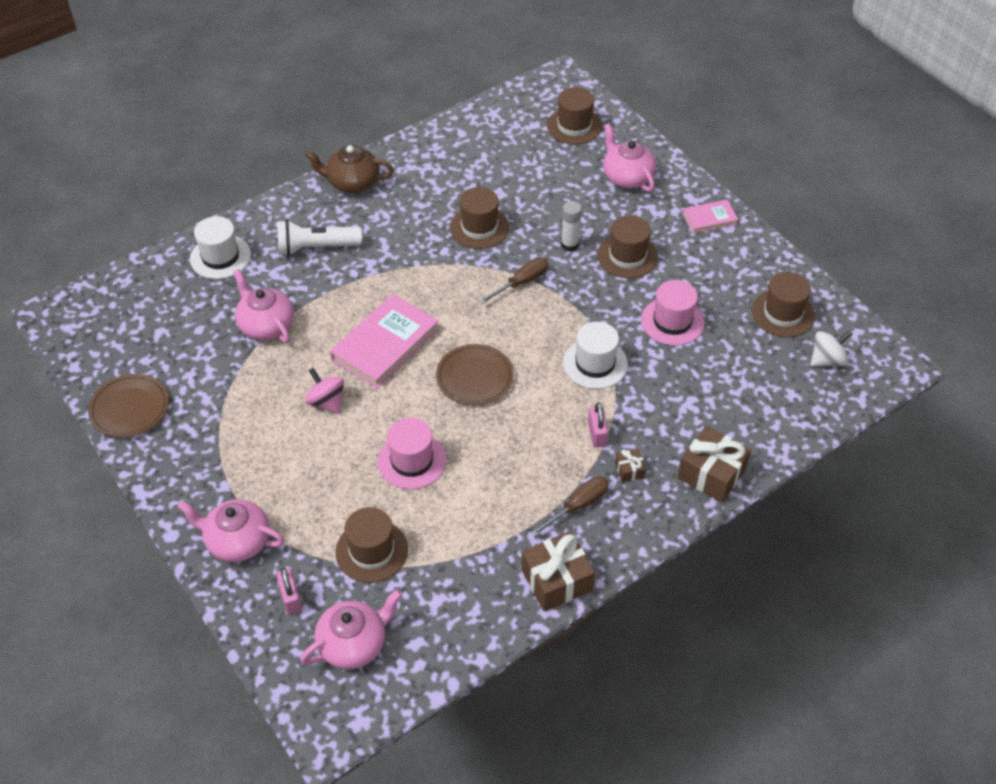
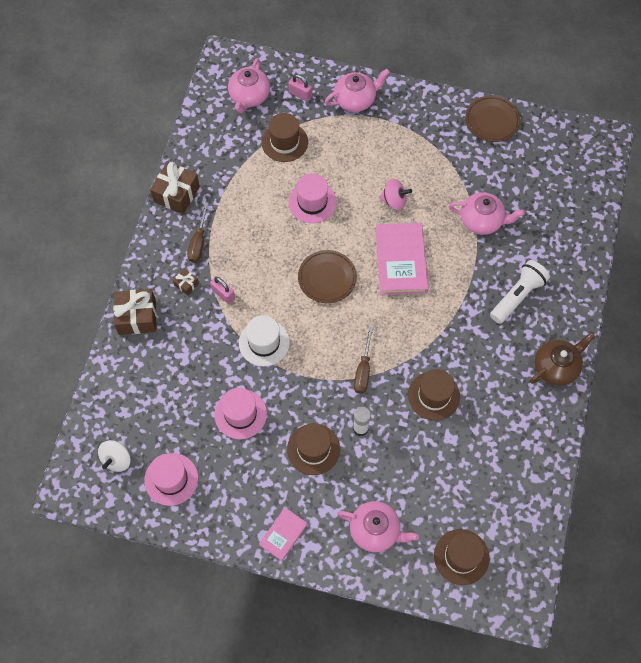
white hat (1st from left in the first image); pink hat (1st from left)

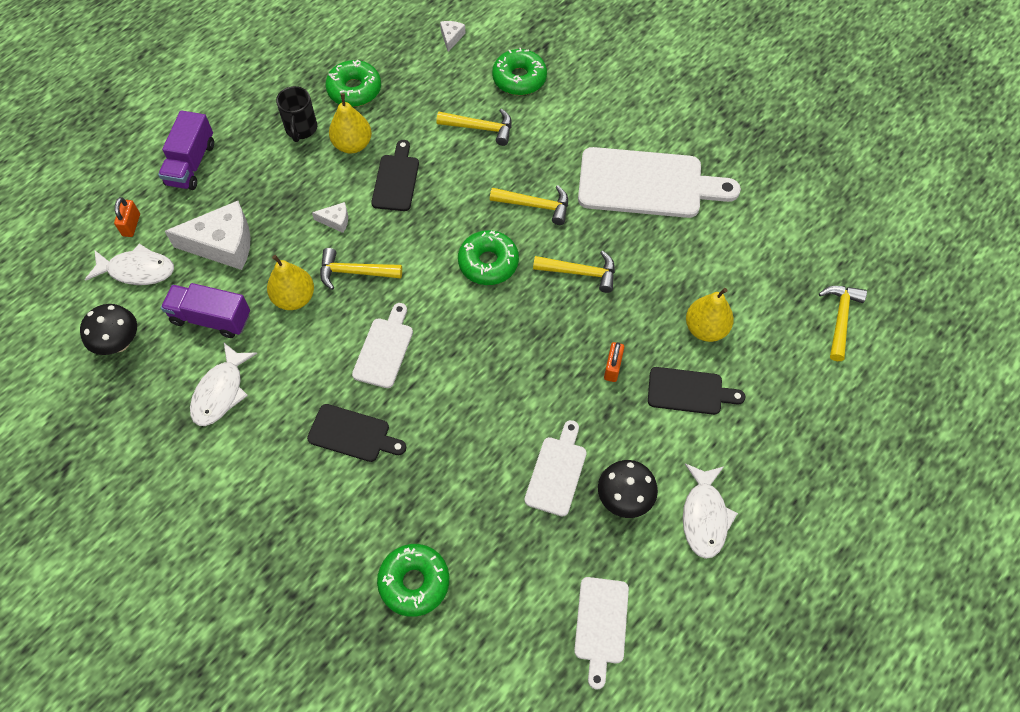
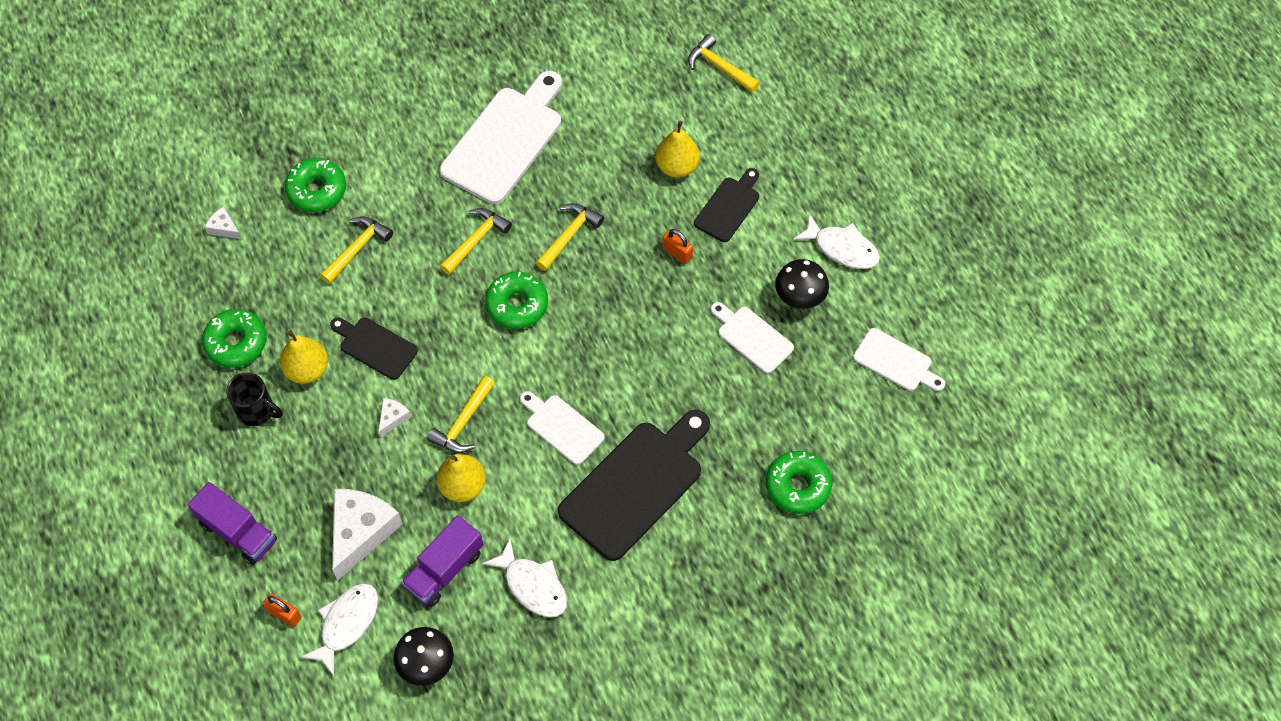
black cutting board (2nd from left)

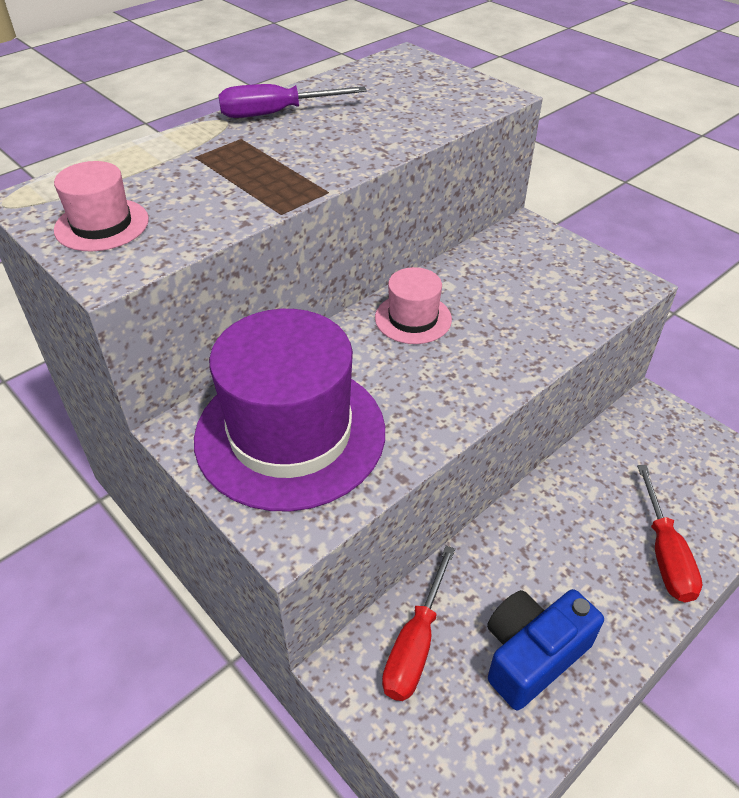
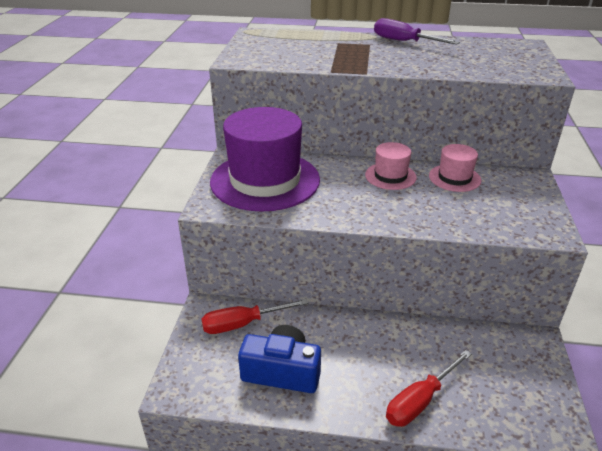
pink hat (2nd from left)

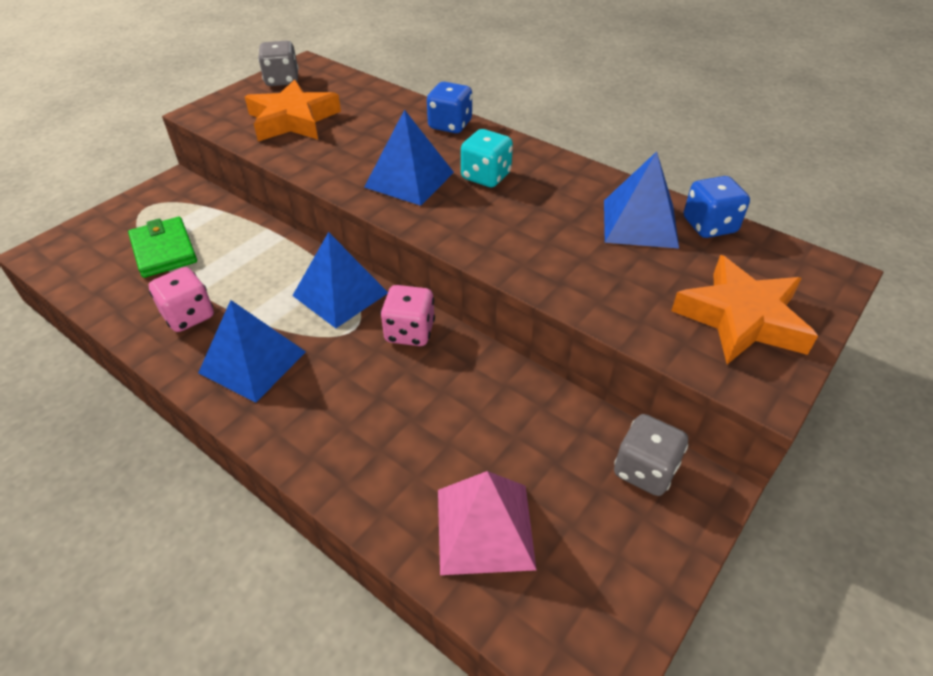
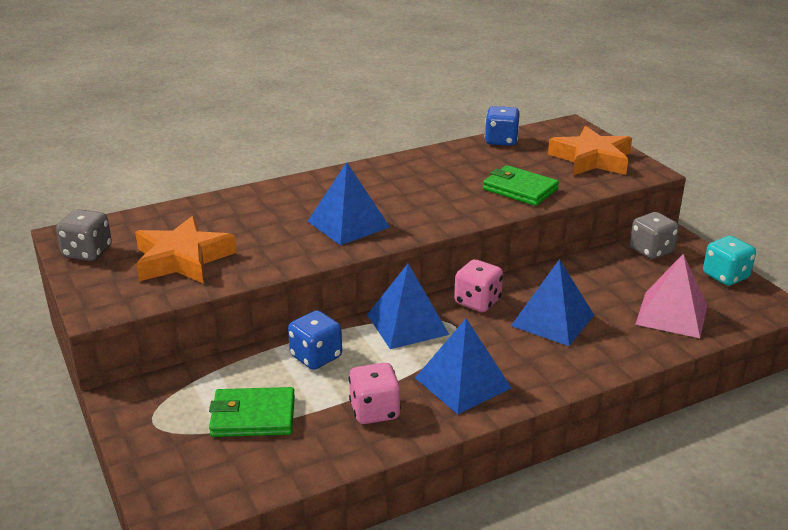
blue dice (1st from left); turquoise dice; blue pyramid (4th from left); green wallet (2nd from left)

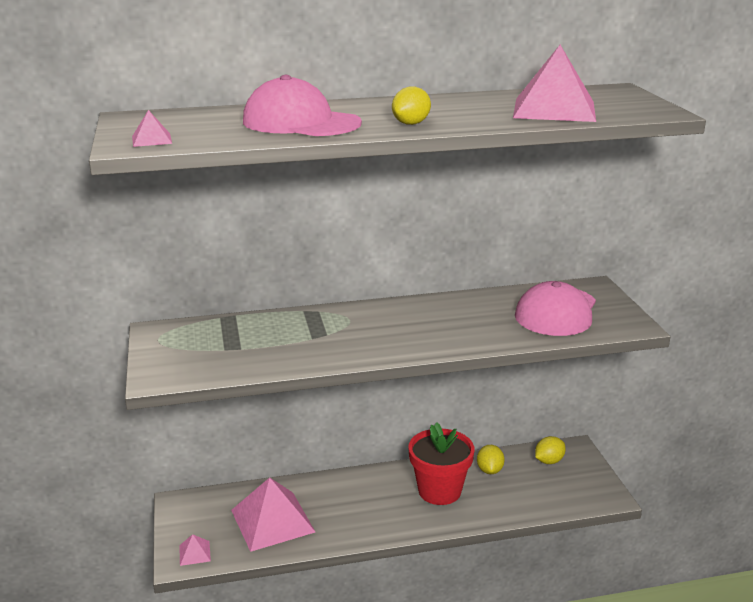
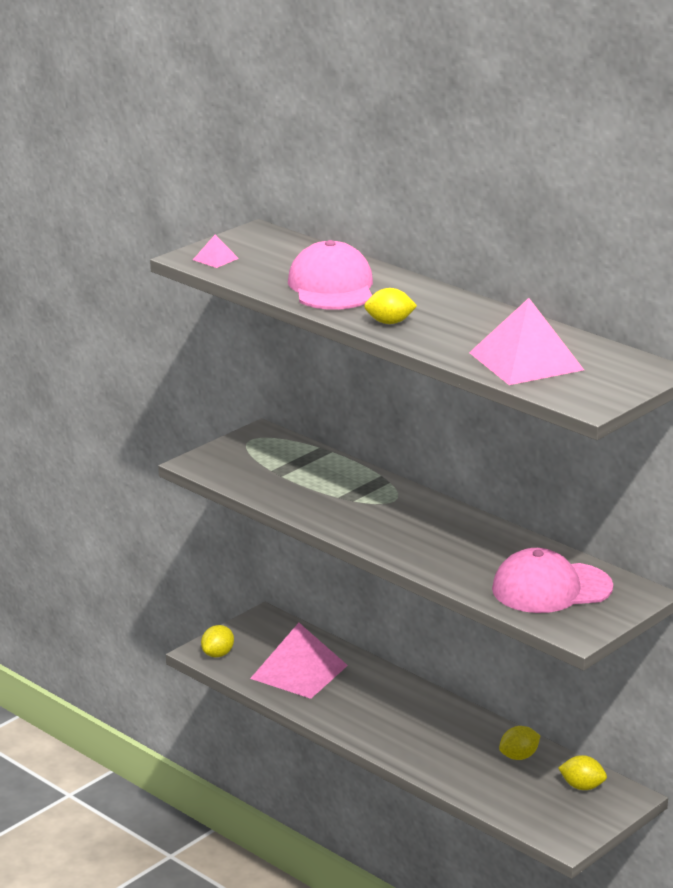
red flower pot; yellow lemon (1st from left)

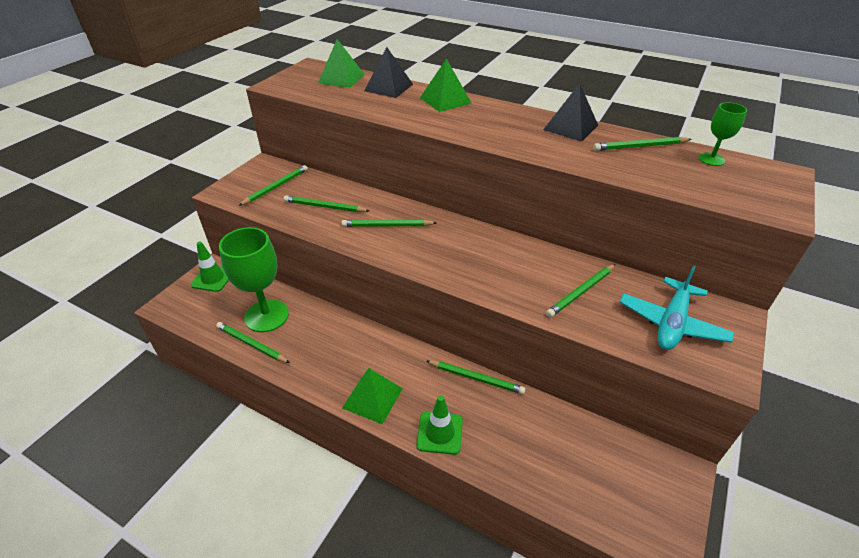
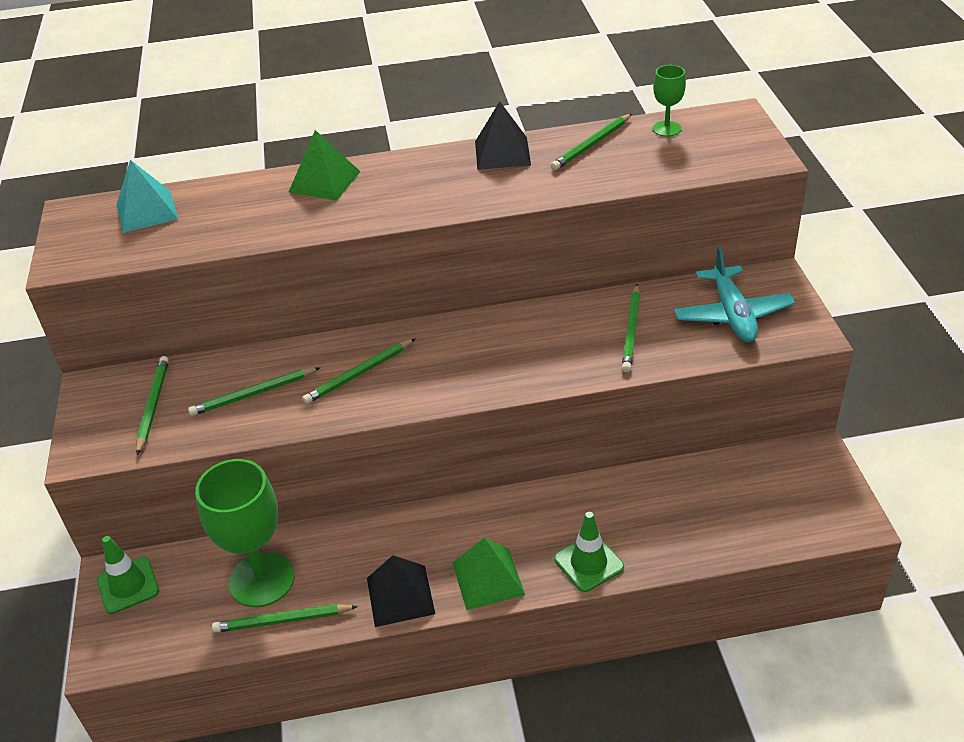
turquoise pyramid; black pyramid (1st from left); green pencil (5th from left in the first image)

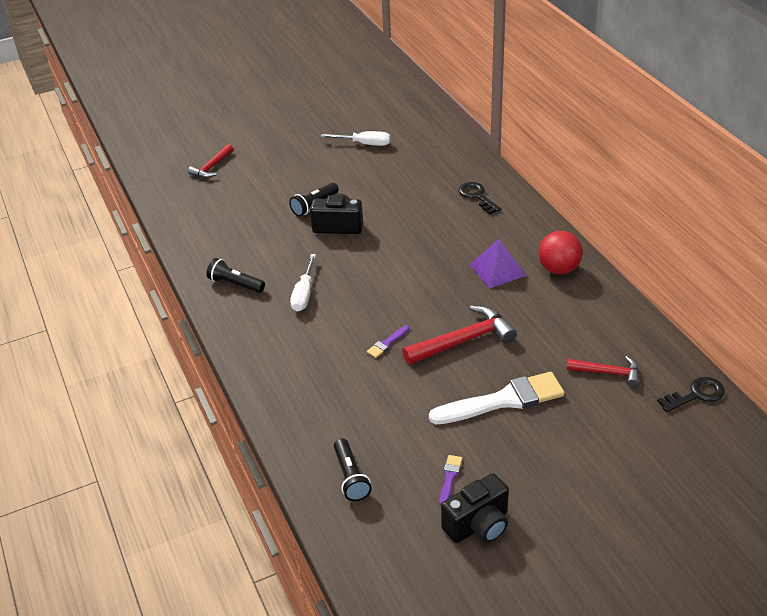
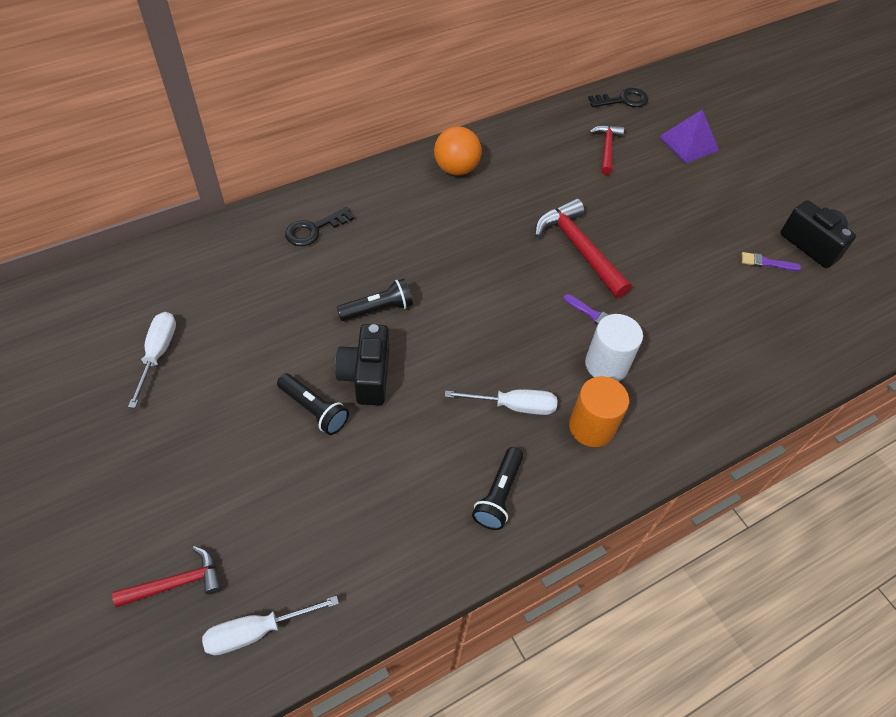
red hammer (1st from left); orange ball; purple pyramid; white brush; black key (2nd from left); black flashlight (2nd from left); white cylinder; orange cylinder; white screwdriver (2nd from left)

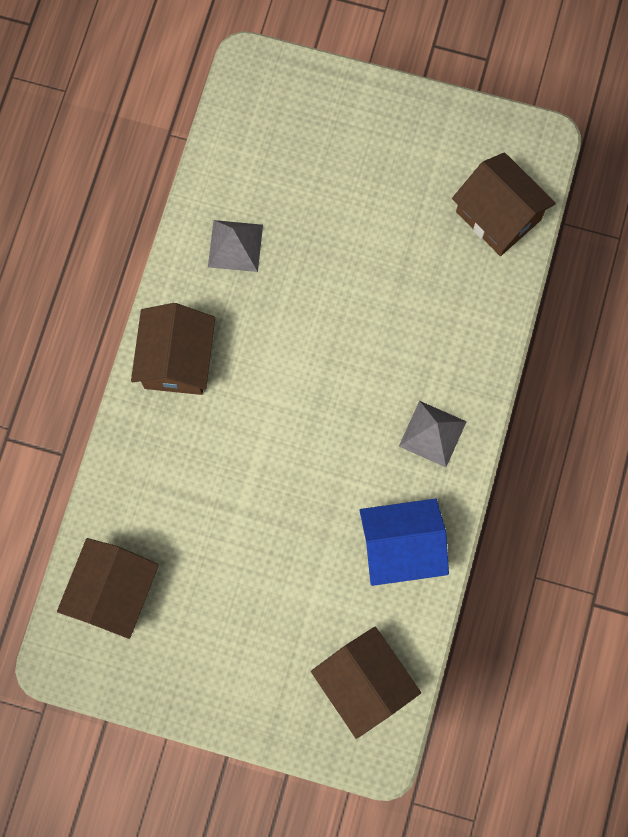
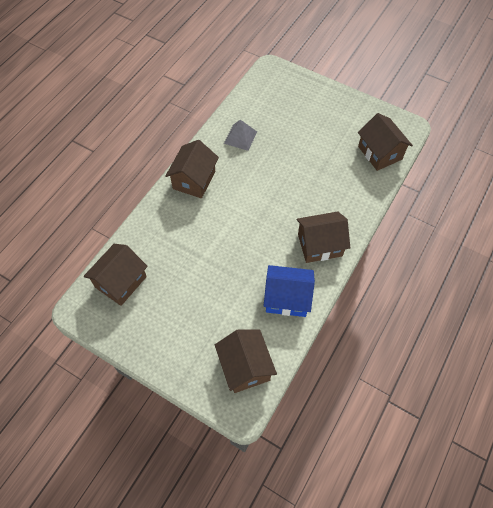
brown house (4th from left)

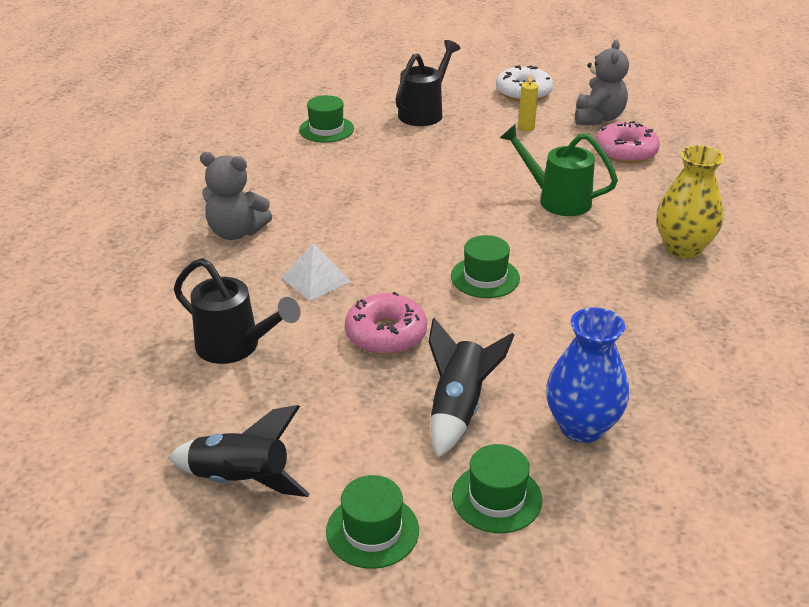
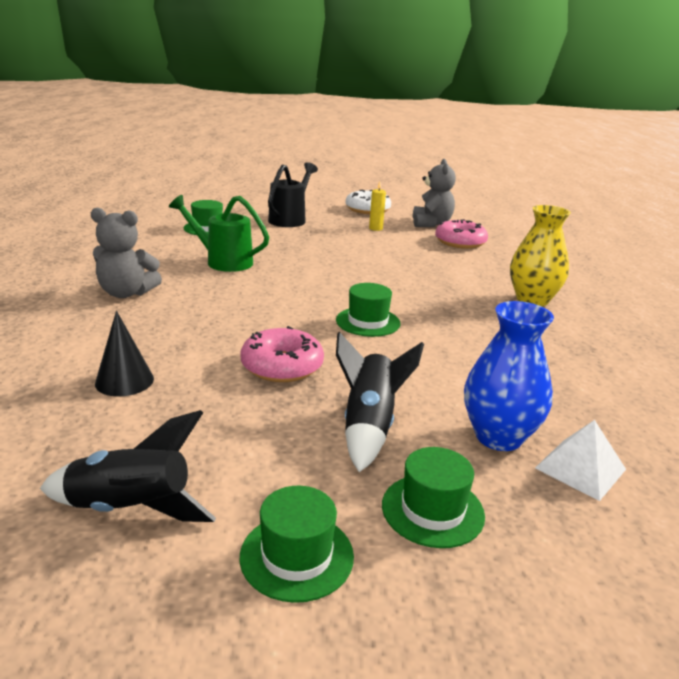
green watering can; white pyramid; black cone

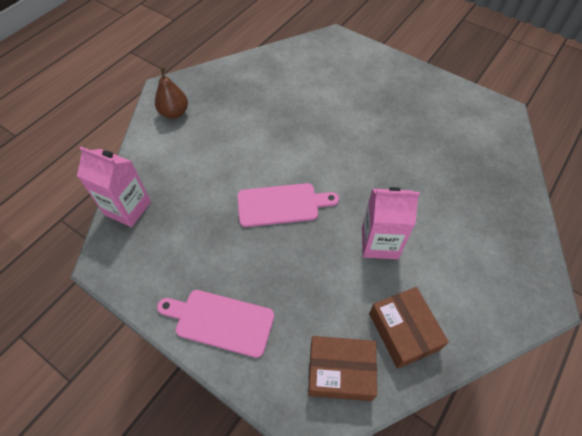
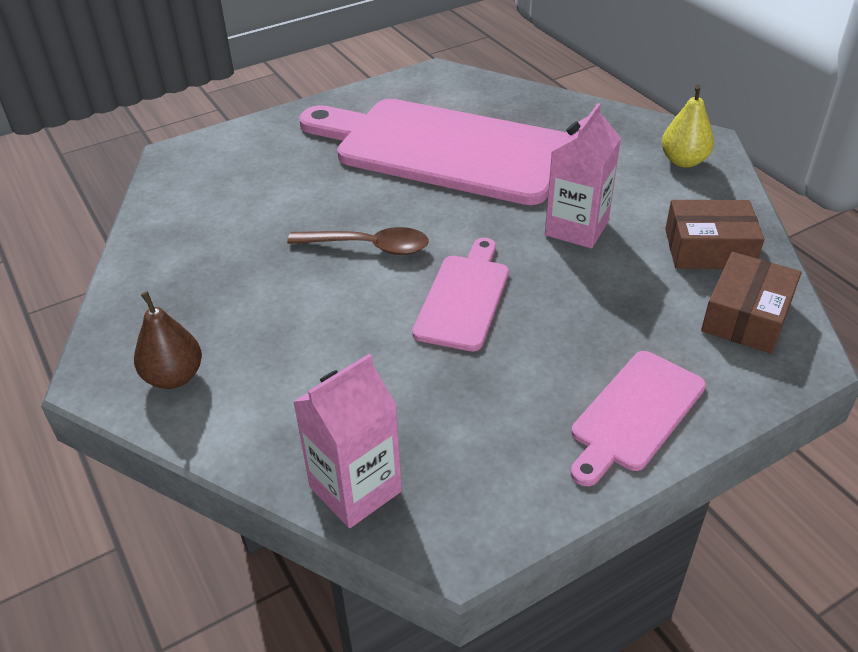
yellow pear; pink cutting board (1st from left); brown spoon

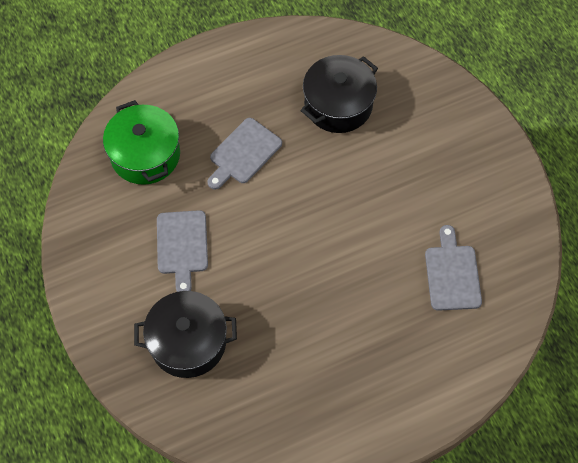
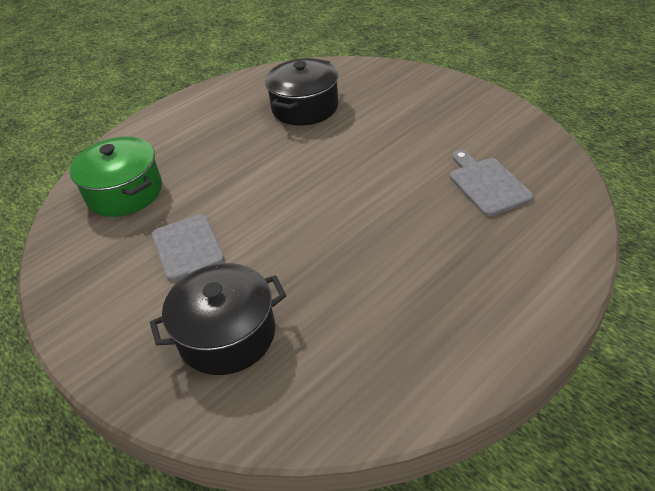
grey cutting board (2nd from left in the first image)

